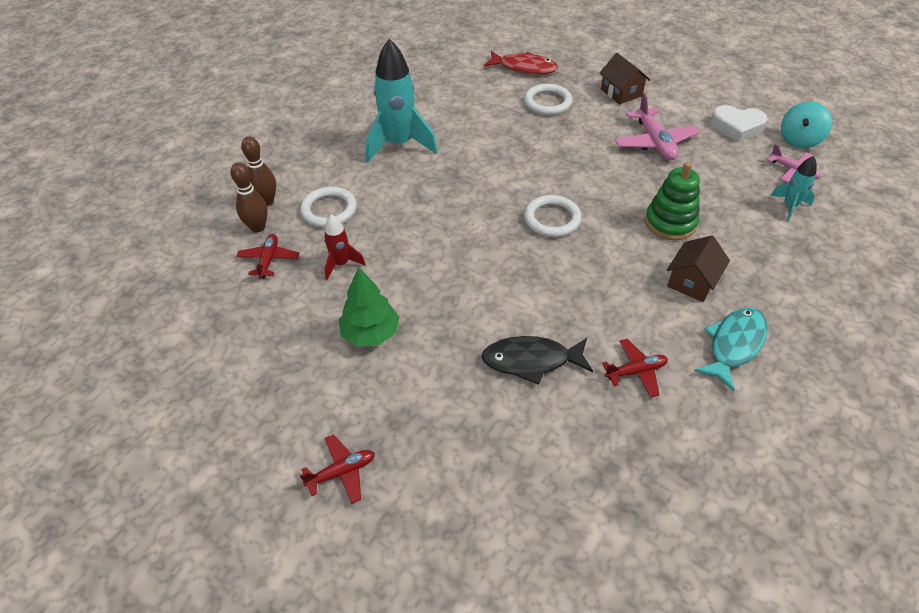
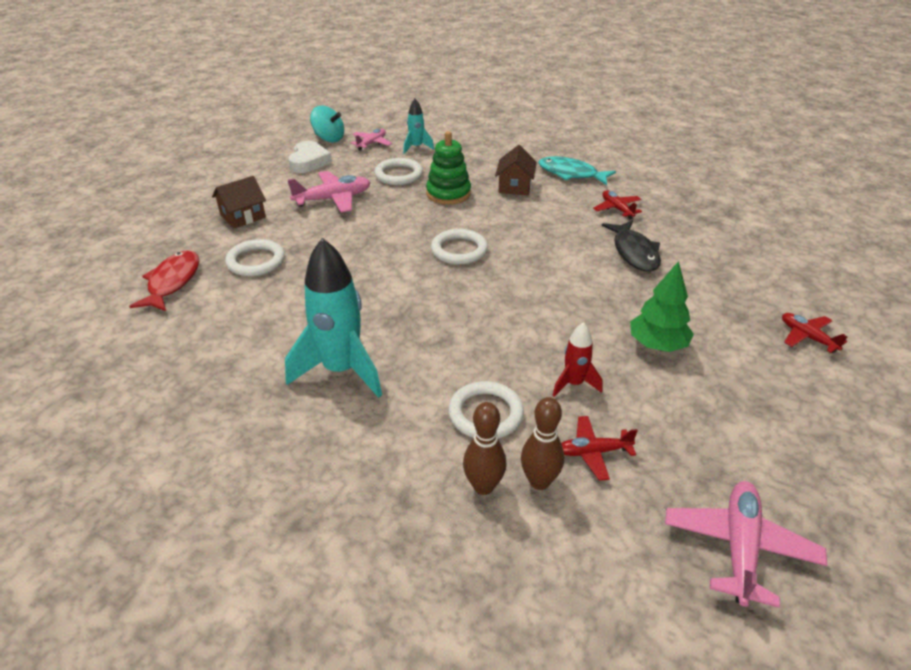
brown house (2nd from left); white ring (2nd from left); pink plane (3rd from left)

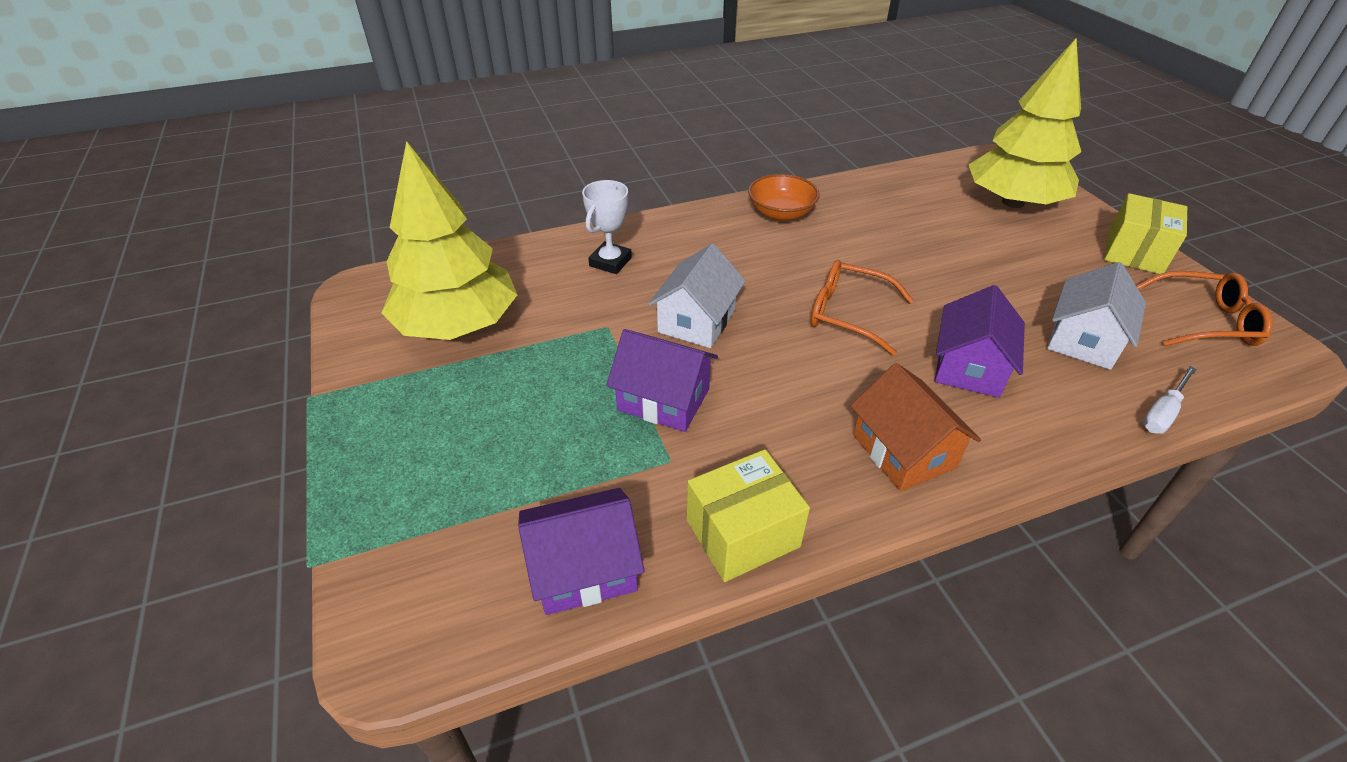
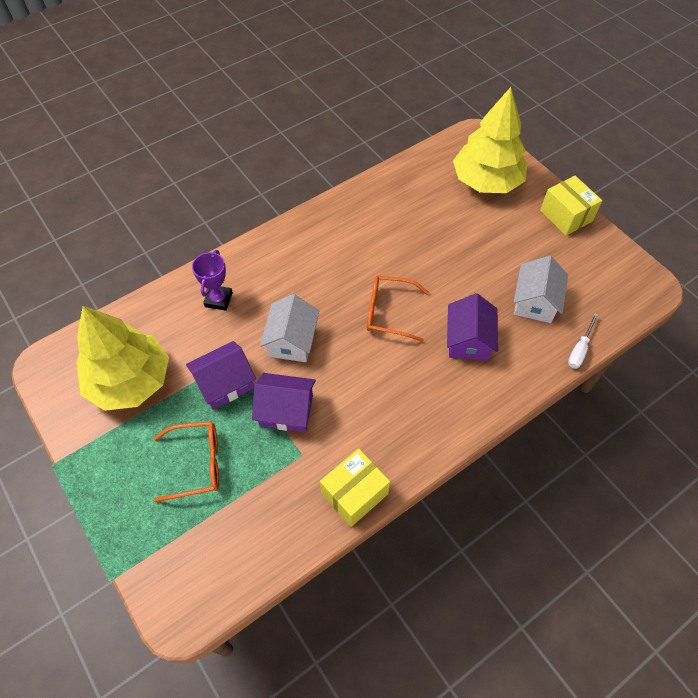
orange bowl; purple trophy; yellow box (2nd from left); orange glasses (1st from left); orange house; purple house (1st from left)

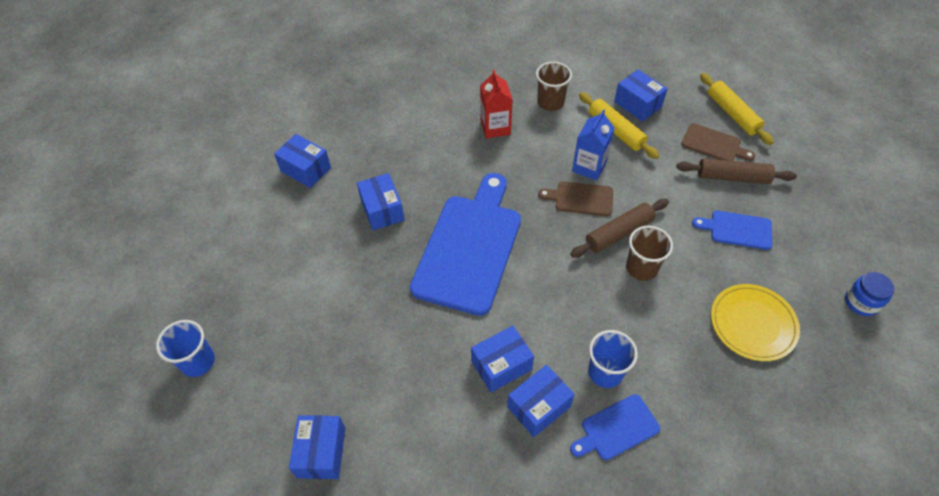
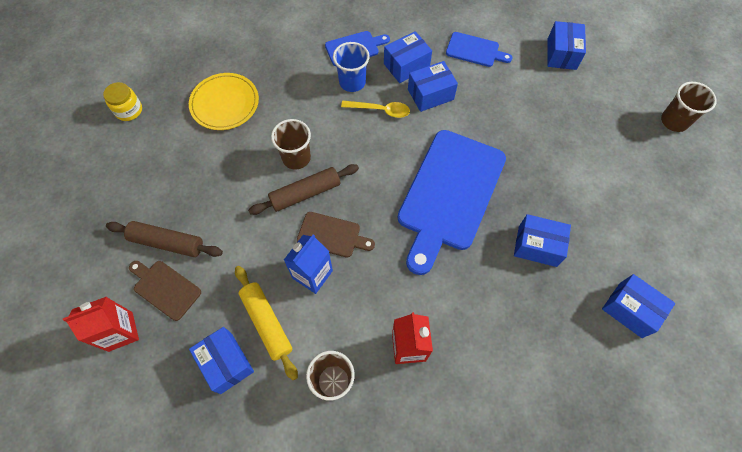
red carton (1st from left); blue box (4th from left); blue cutting board (3rd from left); yellow jar; brown cup (3rd from left); yellow spoon

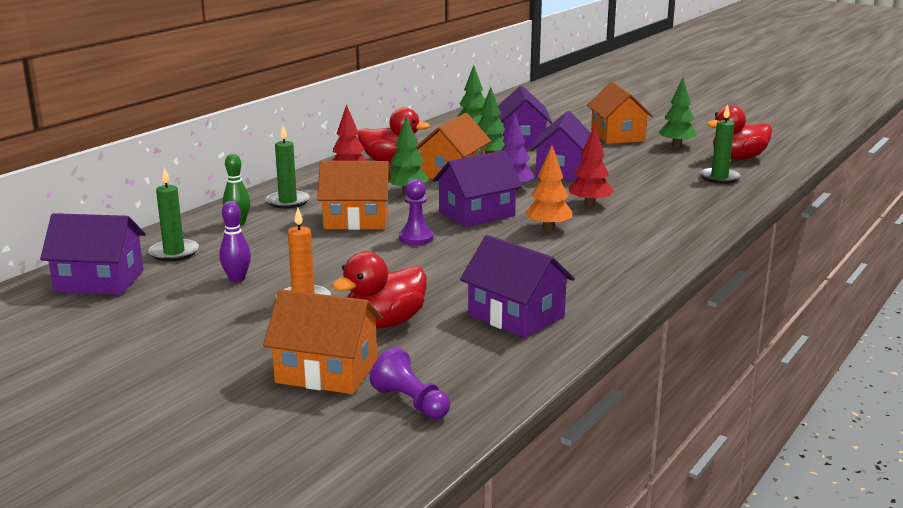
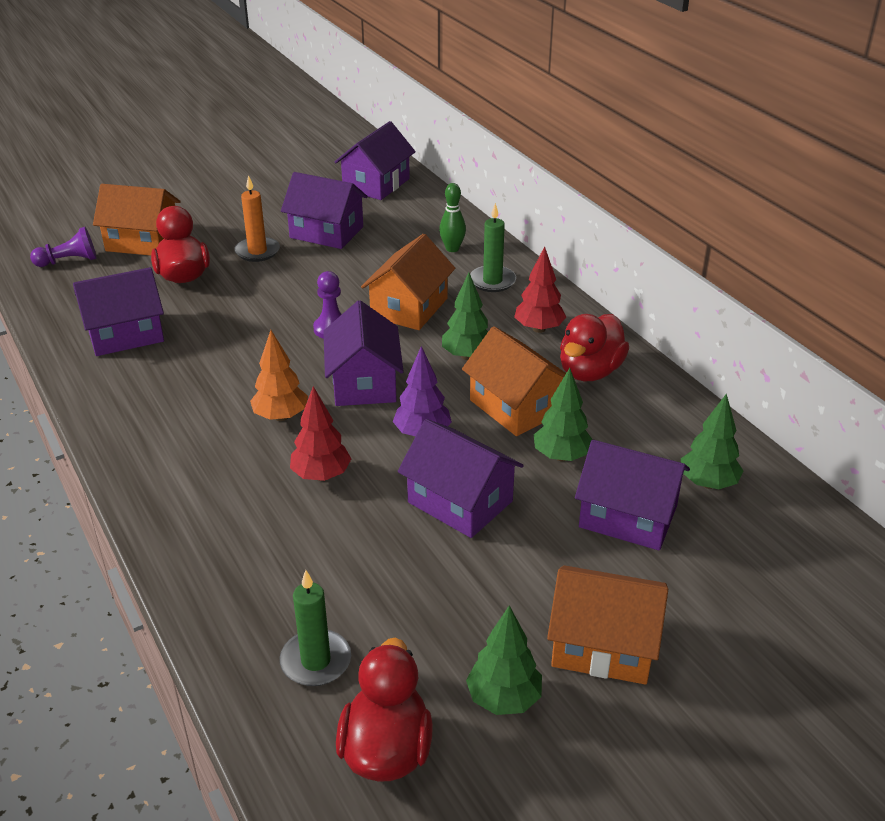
green candle (1st from left in the first image); purple house (2nd from left); orange house (1st from left)

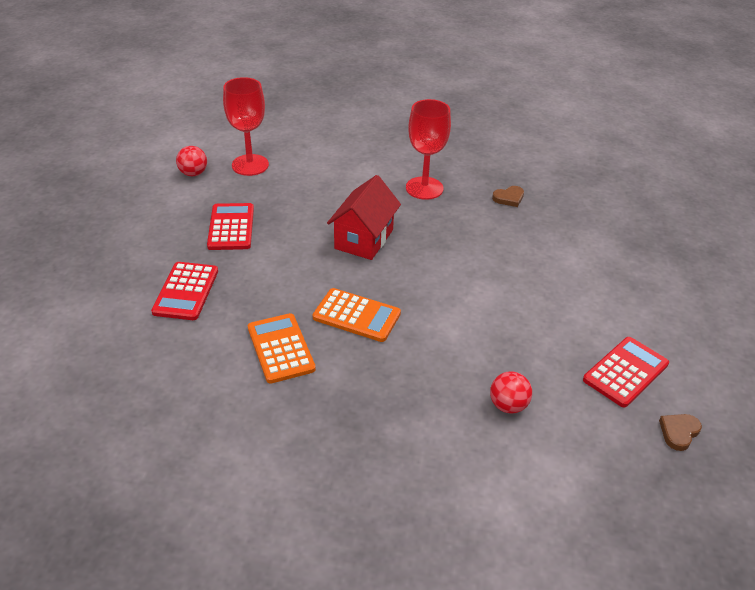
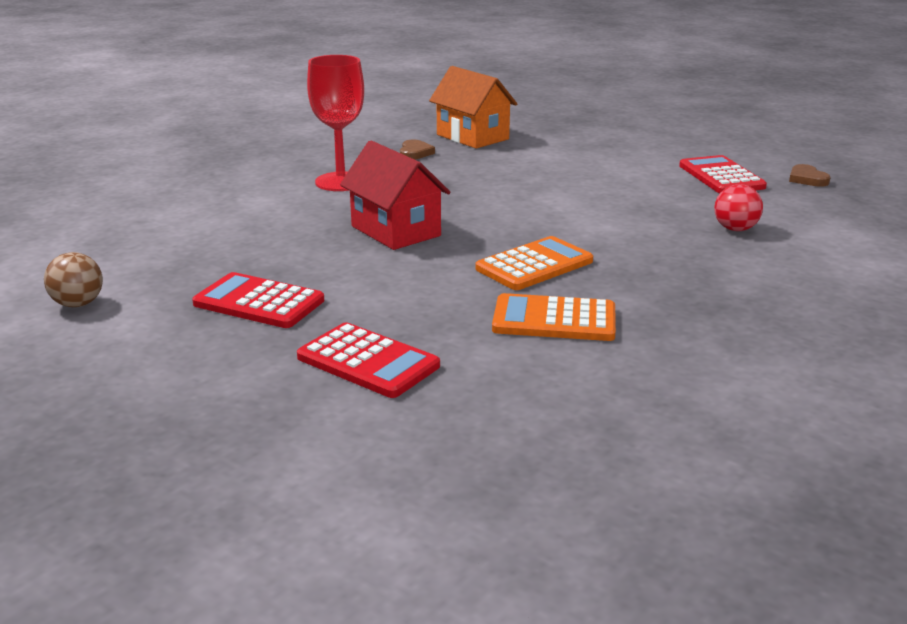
red goblet (1st from left in the first image); brown ball; orange house

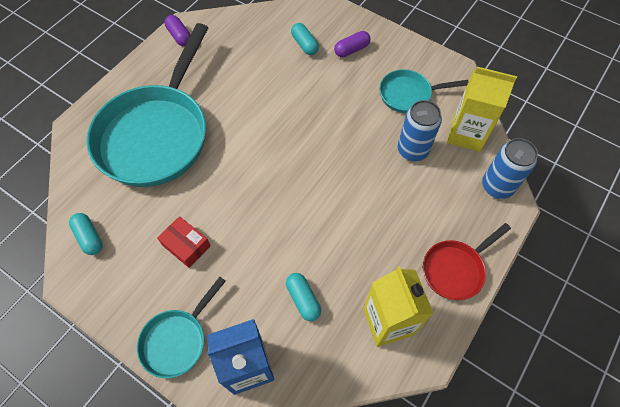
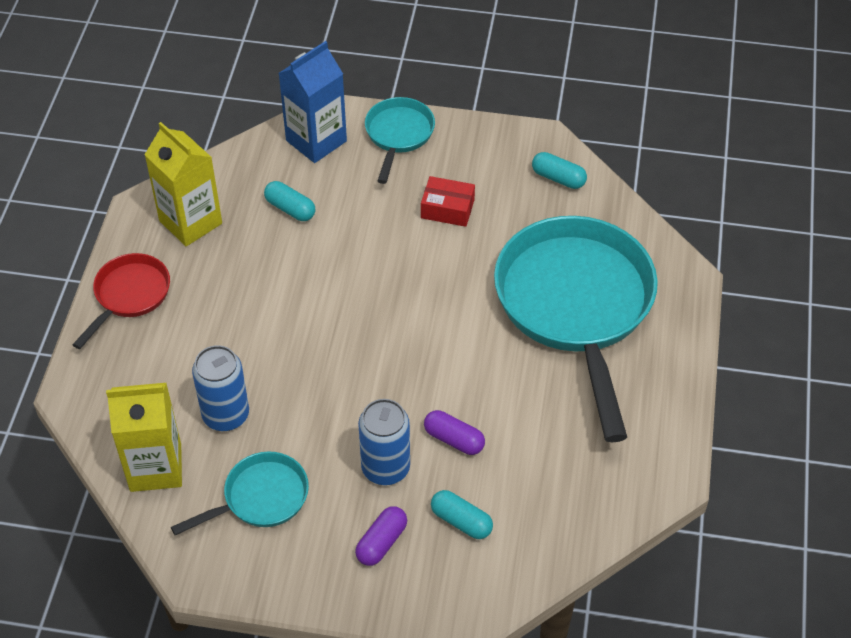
purple capsule (2nd from left); blue can (2nd from left)

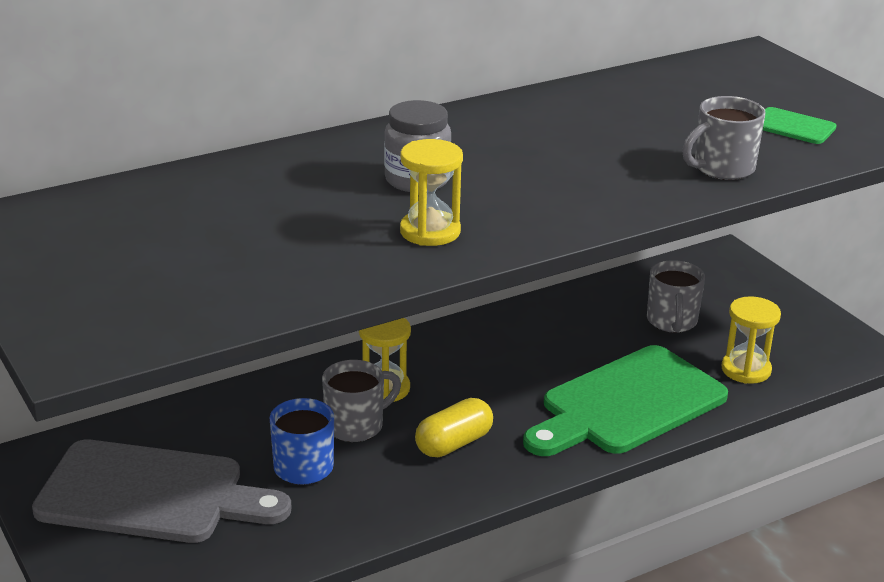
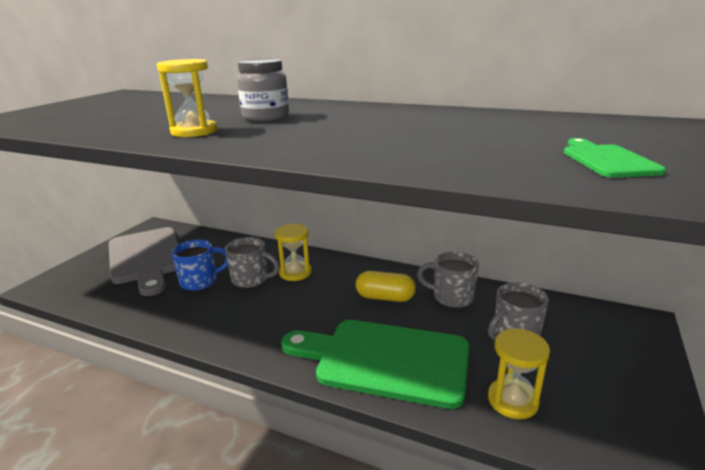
grey mug (2nd from left); yellow capsule

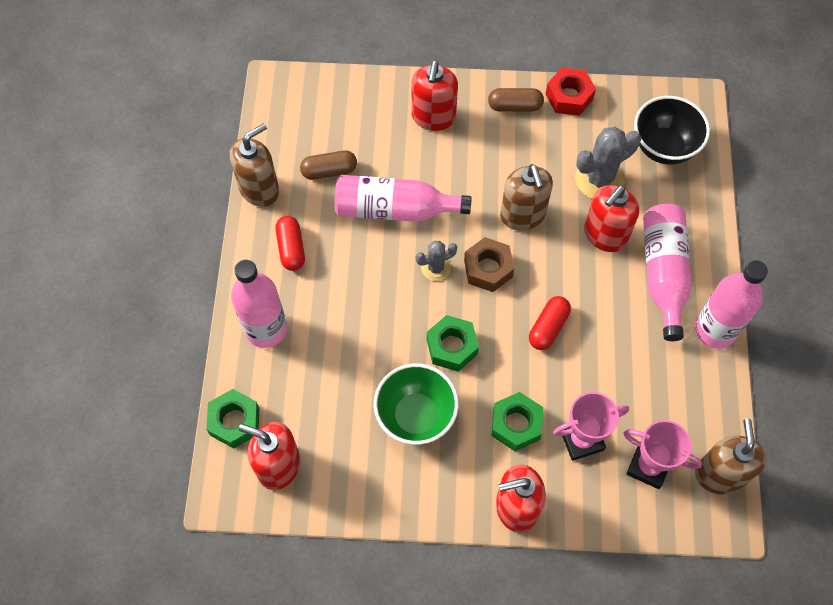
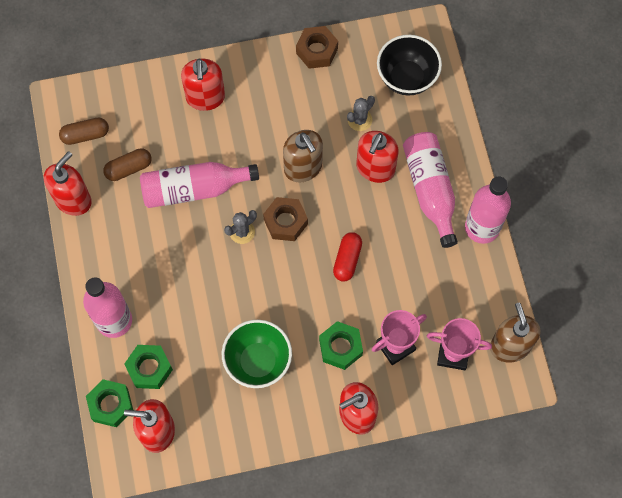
brown nut (2nd from left); brown capsule (1st from left); red soap dispenser (1st from left); grey cactus (2nd from left); red capsule (1st from left in the first image); green nut (2nd from left)

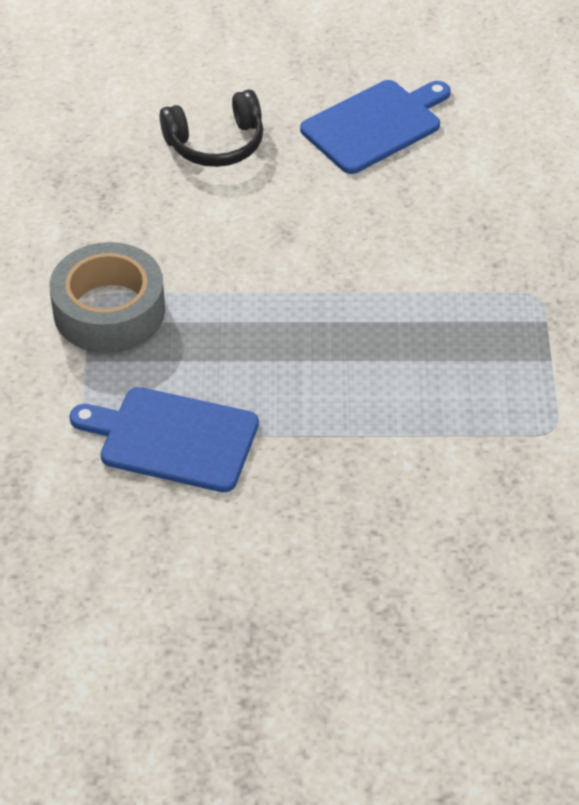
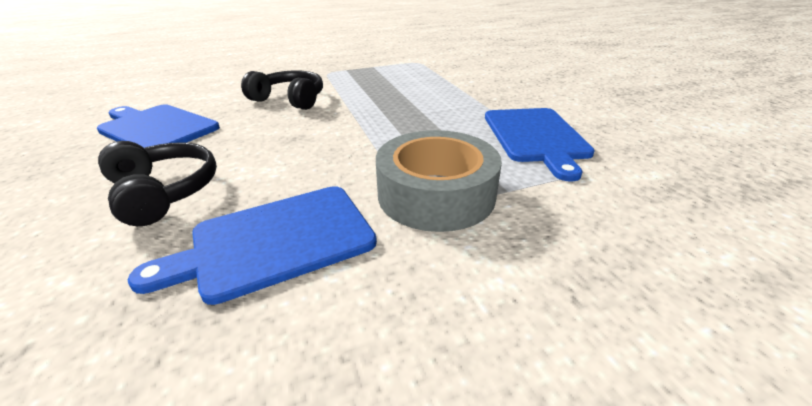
black headphones (2nd from left); blue cutting board (2nd from left)

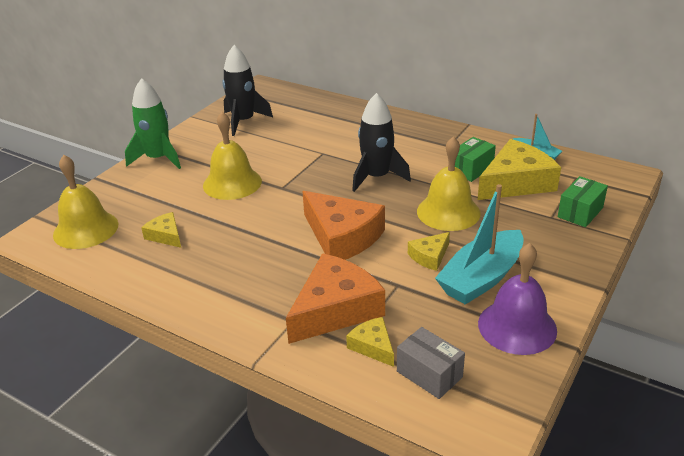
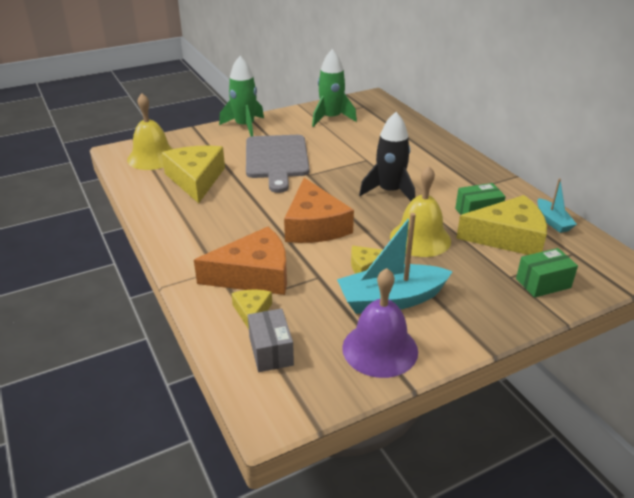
green rocket (2nd from left); grey cutting board; yellow cheese (1st from left)

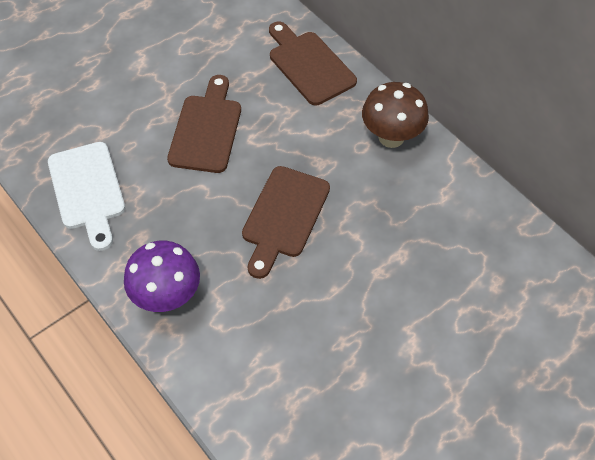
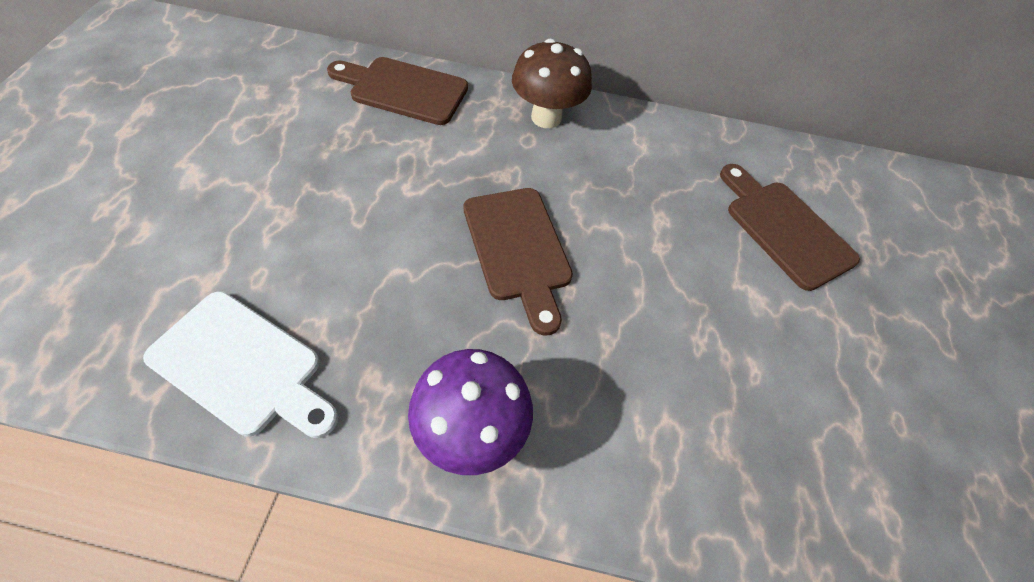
brown cutting board (3rd from left)

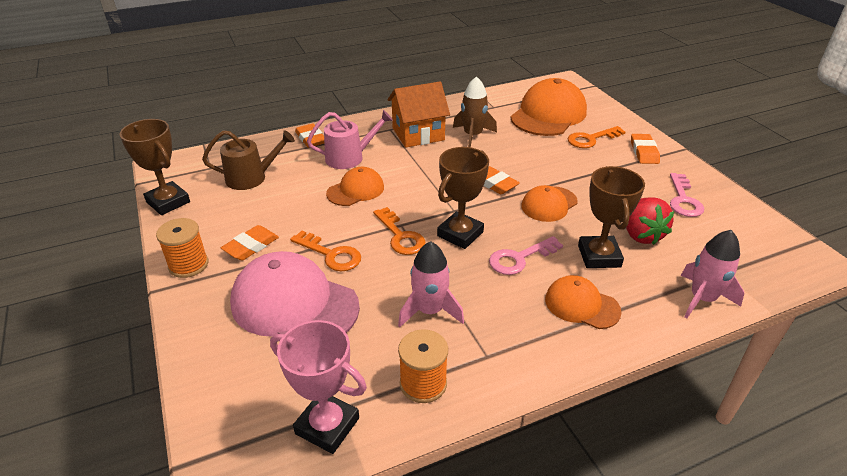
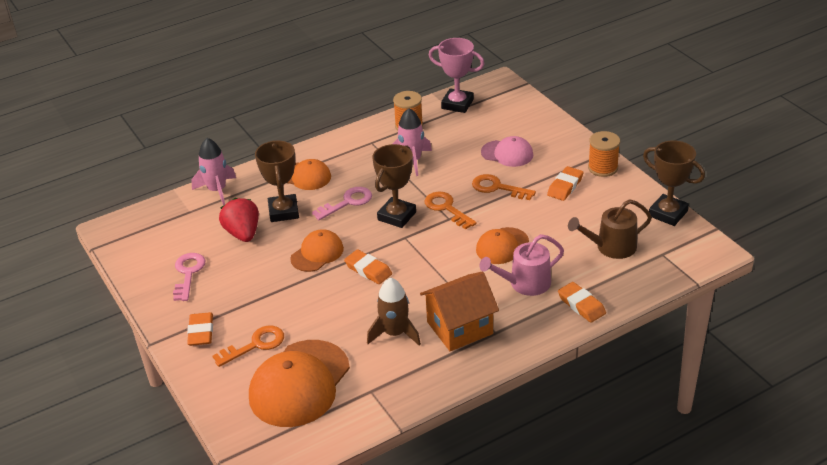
pink cap

